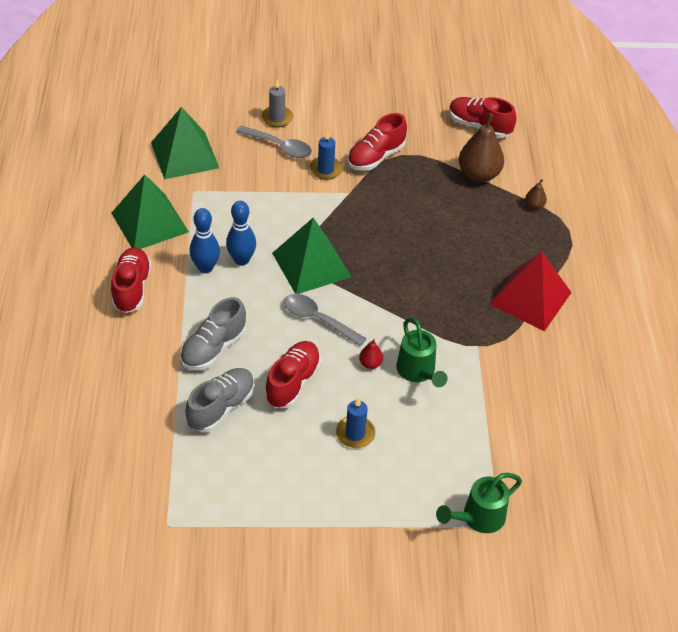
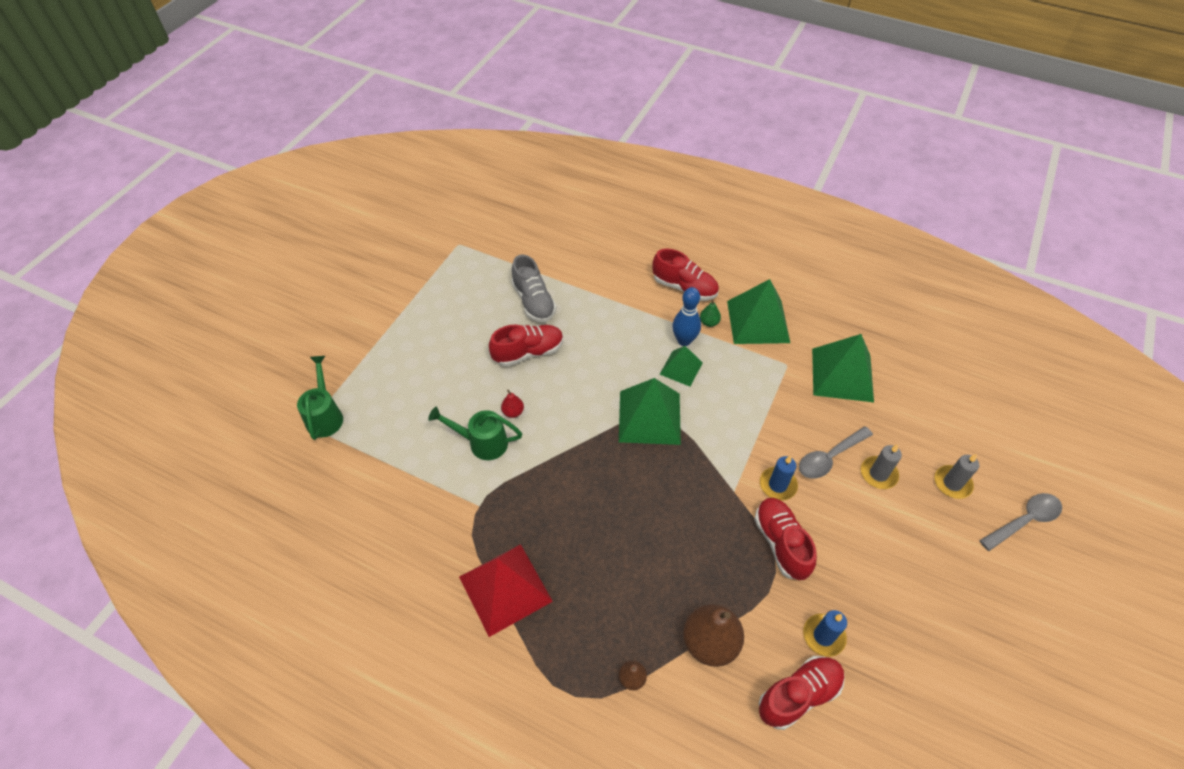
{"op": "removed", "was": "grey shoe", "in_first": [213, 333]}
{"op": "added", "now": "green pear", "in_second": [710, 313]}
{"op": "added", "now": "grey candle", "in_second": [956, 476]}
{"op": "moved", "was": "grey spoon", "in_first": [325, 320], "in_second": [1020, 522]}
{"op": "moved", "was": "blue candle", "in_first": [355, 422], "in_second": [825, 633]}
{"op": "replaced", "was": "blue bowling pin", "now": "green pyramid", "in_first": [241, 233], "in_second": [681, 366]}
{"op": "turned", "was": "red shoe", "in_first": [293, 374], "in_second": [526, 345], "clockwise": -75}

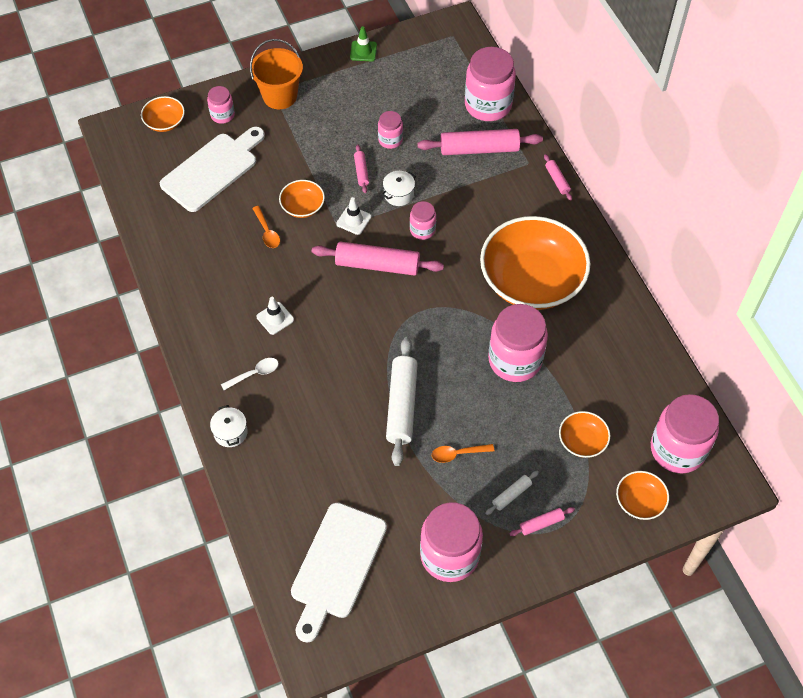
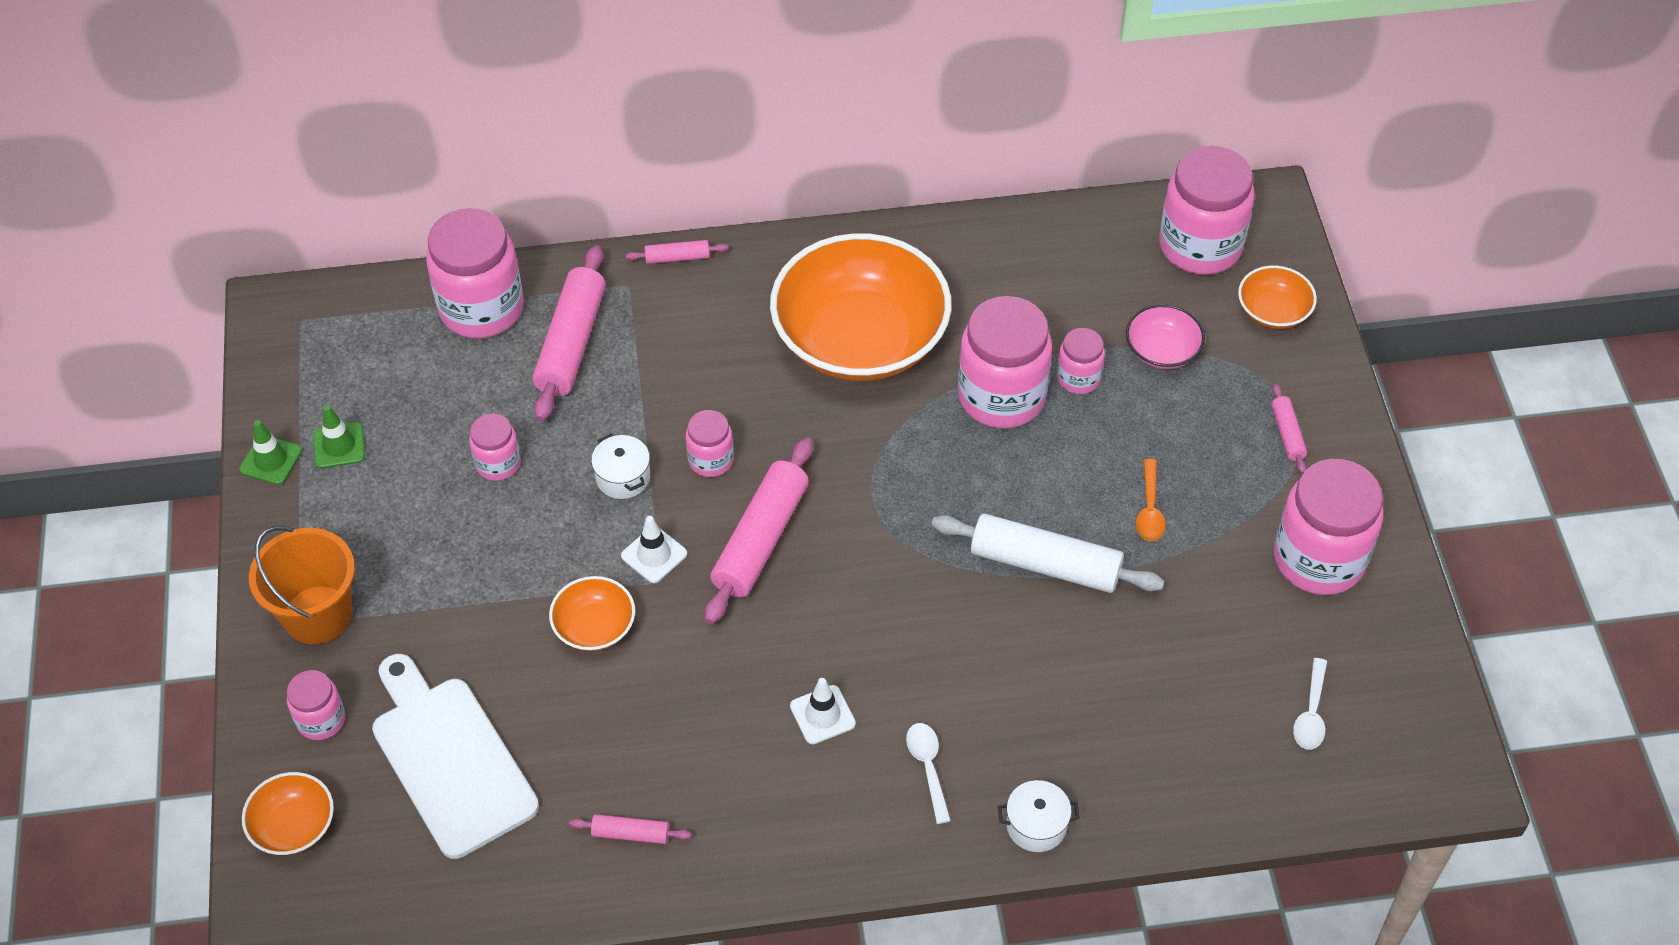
{"op": "removed", "was": "orange spoon", "in_first": [266, 227]}
{"op": "removed", "was": "white rolling pin", "in_first": [512, 493]}
{"op": "added", "now": "green traffic cone", "in_second": [339, 436]}
{"op": "added", "now": "pink jar", "in_second": [1081, 361]}
{"op": "moved", "was": "pink rolling pin", "in_first": [361, 169], "in_second": [630, 829]}
{"op": "replaced", "was": "white cutting board", "now": "white spoon", "in_first": [339, 572], "in_second": [1310, 704]}
{"op": "recoloured", "was": "orange bowl", "now": "pink bowl", "in_first": [584, 434], "in_second": [1165, 336]}

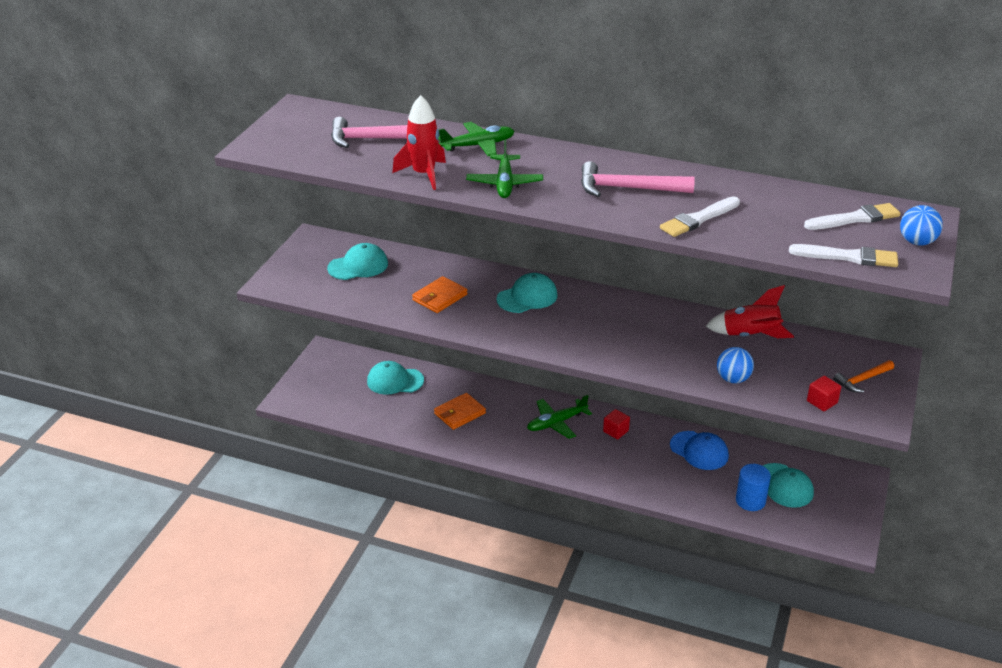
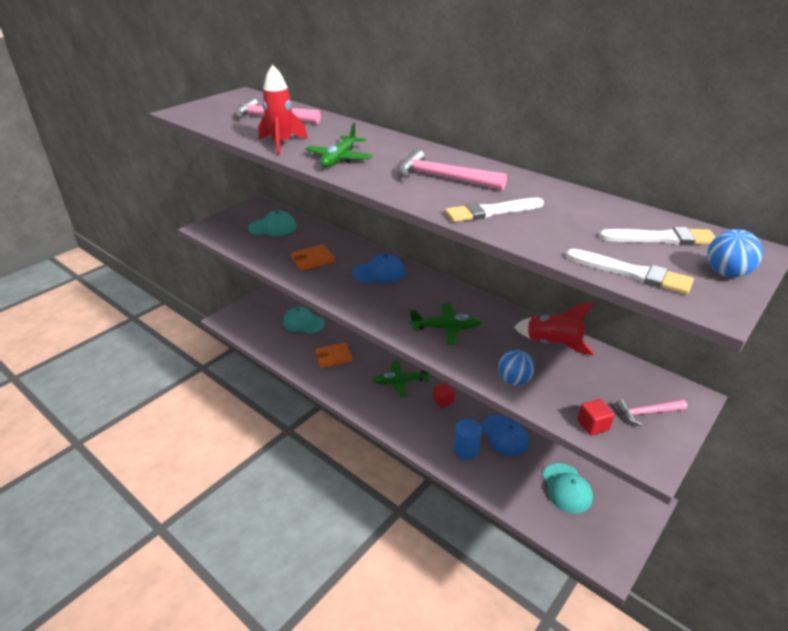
{"op": "moved", "was": "green plane", "in_first": [476, 139], "in_second": [446, 324]}
{"op": "moved", "was": "blue cylinder", "in_first": [753, 487], "in_second": [467, 439]}
{"op": "recoloured", "was": "turquoise cap", "now": "blue cap", "in_first": [527, 293], "in_second": [378, 268]}
{"op": "recoloured", "was": "orange hammer", "now": "pink hammer", "in_first": [864, 376], "in_second": [651, 413]}

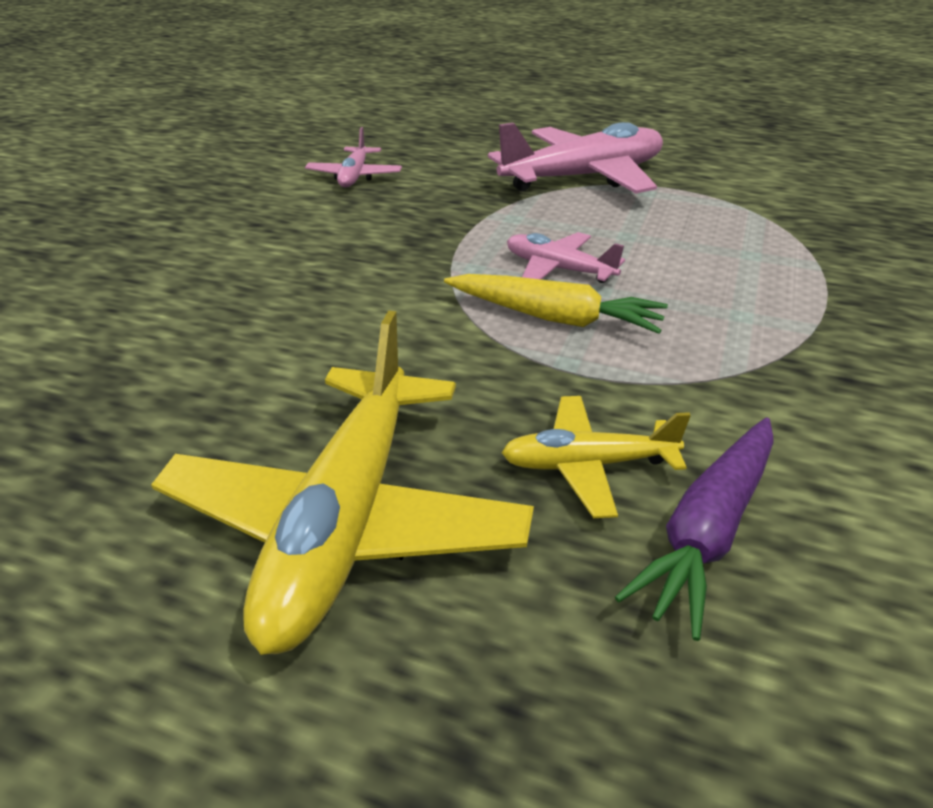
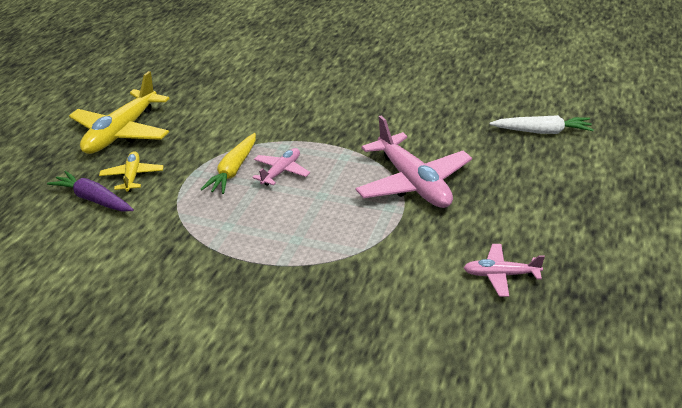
{"op": "added", "now": "white carrot", "in_second": [541, 124]}
{"op": "moved", "was": "pink plane", "in_first": [353, 157], "in_second": [504, 270]}
{"op": "turned", "was": "yellow plane", "in_first": [342, 483], "in_second": [119, 112], "clockwise": -75}

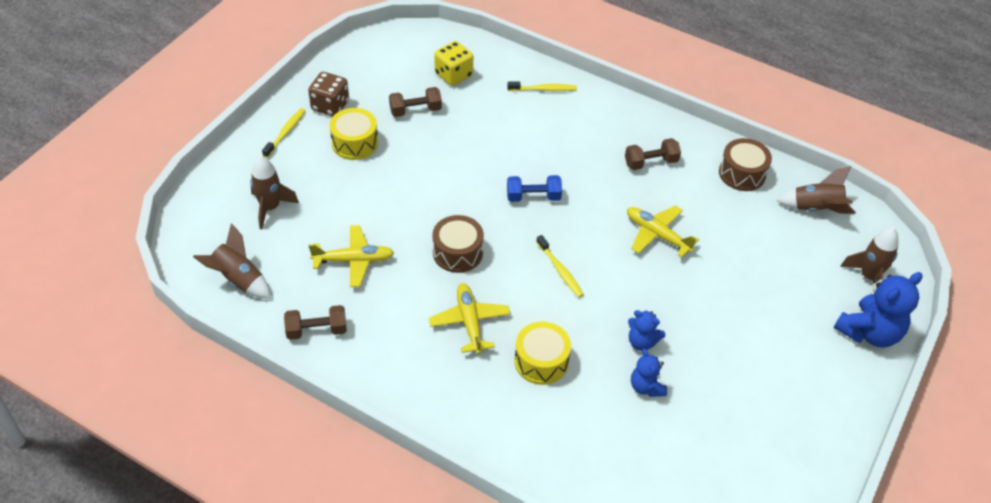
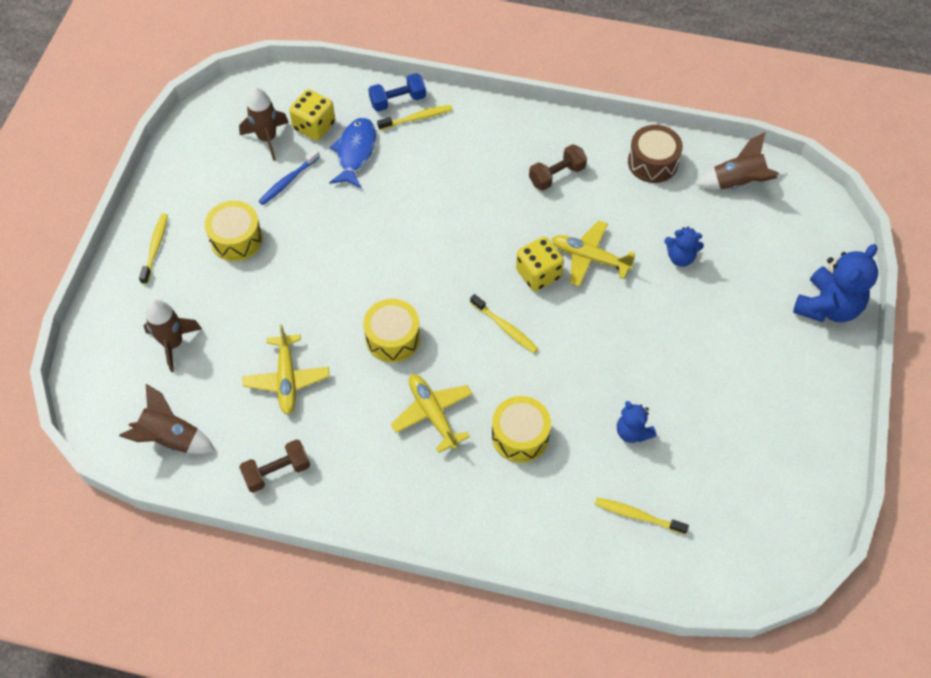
{"op": "removed", "was": "brown dice", "in_first": [328, 94]}
{"op": "added", "now": "blue fish", "in_second": [352, 153]}
{"op": "added", "now": "yellow dice", "in_second": [540, 264]}
{"op": "added", "now": "yellow toothbrush", "in_second": [642, 516]}
{"op": "moved", "was": "blue dumbbell", "in_first": [534, 188], "in_second": [397, 92]}
{"op": "moved", "was": "blue teddy bear", "in_first": [646, 330], "in_second": [684, 247]}
{"op": "moved", "was": "brown rocket", "in_first": [869, 260], "in_second": [264, 124]}
{"op": "replaced", "was": "brown dumbbell", "now": "blue toothbrush", "in_first": [415, 102], "in_second": [289, 177]}
{"op": "recoloured", "was": "brown drum", "now": "yellow drum", "in_first": [458, 244], "in_second": [391, 330]}
{"op": "turned", "was": "yellow plane", "in_first": [351, 256], "in_second": [285, 369], "clockwise": 105}

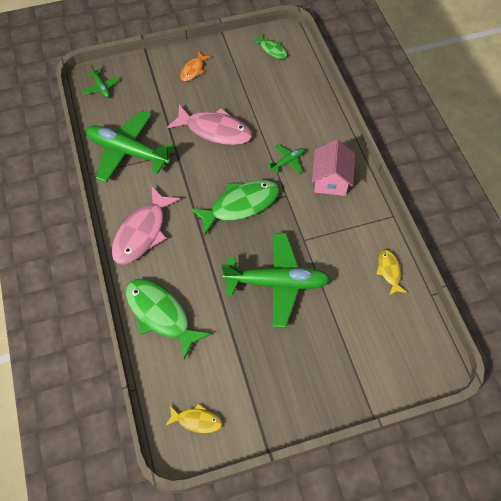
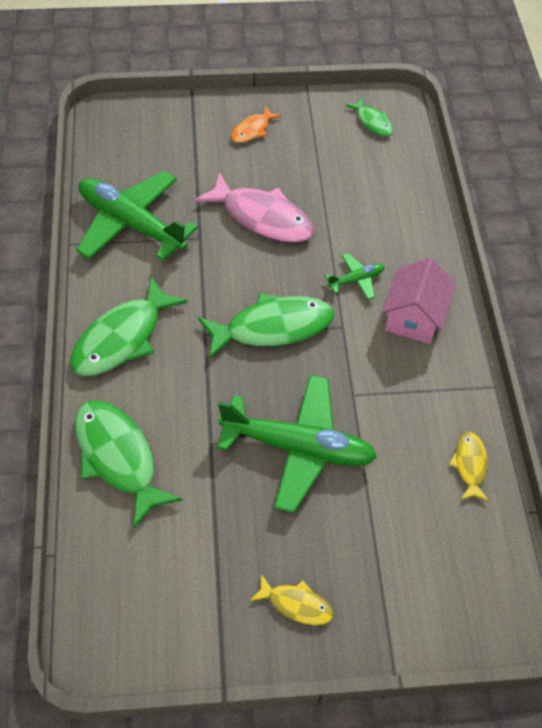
{"op": "removed", "was": "green plane", "in_first": [101, 81]}
{"op": "moved", "was": "yellow fish", "in_first": [193, 418], "in_second": [291, 599]}
{"op": "recoloured", "was": "pink fish", "now": "green fish", "in_first": [146, 226], "in_second": [129, 326]}

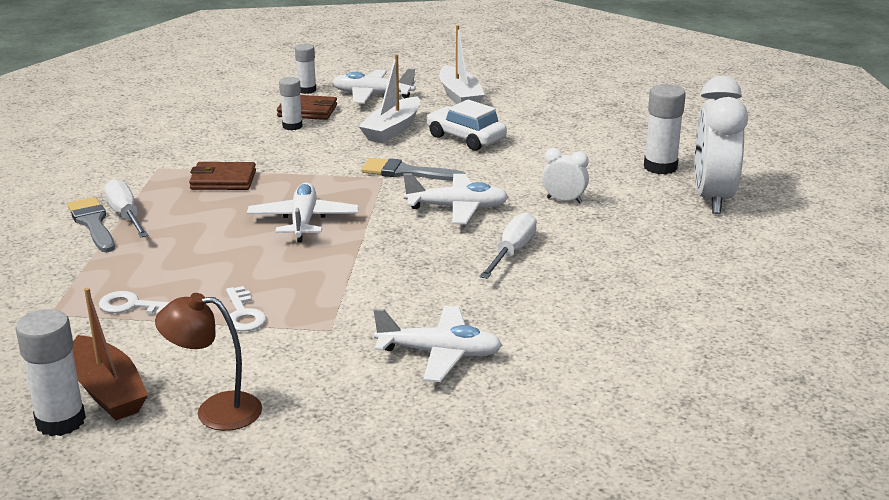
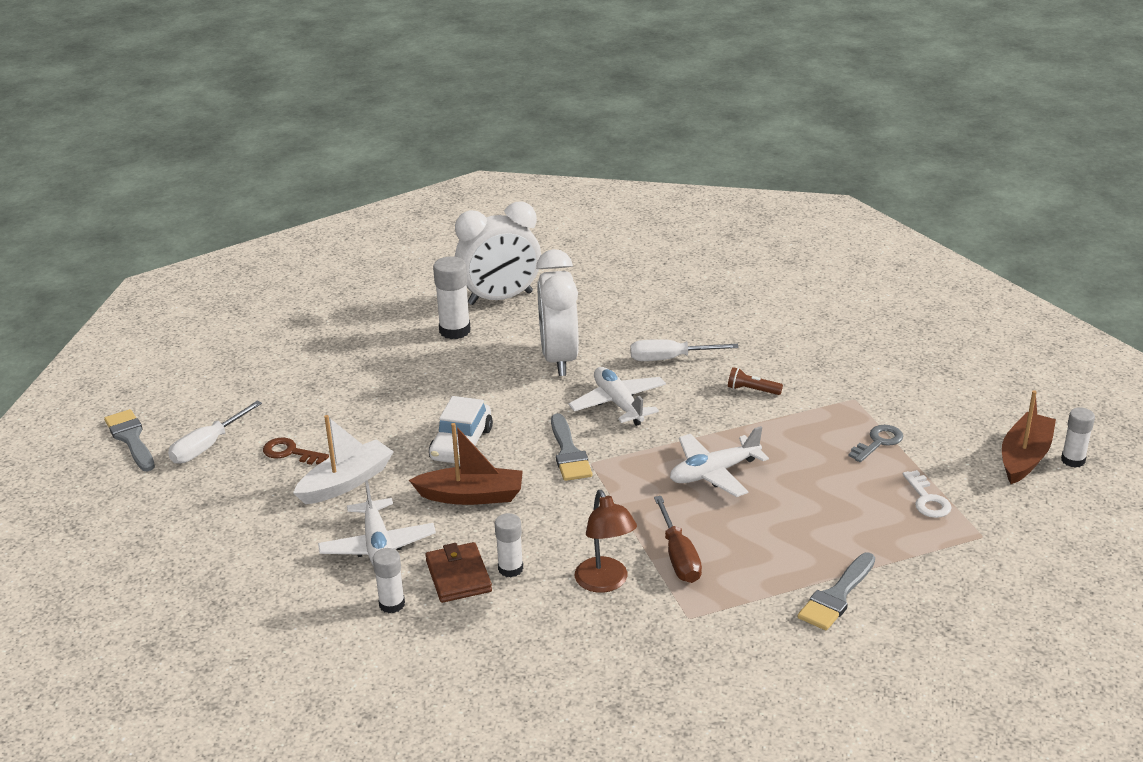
{"op": "removed", "was": "white plane", "in_first": [438, 344]}
{"op": "added", "now": "grey brush", "in_second": [129, 440]}
{"op": "added", "now": "brown key", "in_second": [296, 451]}
{"op": "added", "now": "brown flashlight", "in_second": [755, 381]}
{"op": "moved", "was": "white screwdriver", "in_first": [126, 208], "in_second": [215, 432]}
{"op": "moved", "was": "brown lamp", "in_first": [208, 362], "in_second": [606, 541]}
{"op": "replaced", "was": "brown wallet", "now": "brown screwdriver", "in_first": [222, 176], "in_second": [678, 539]}
{"op": "recoloured", "was": "white key", "now": "grey key", "in_first": [246, 308], "in_second": [876, 443]}
{"op": "recoloured", "was": "white boat", "now": "brown boat", "in_first": [389, 98], "in_second": [466, 464]}
{"op": "resized", "was": "white glue stick", "in_first": [50, 372], "in_second": [1078, 437], "ratio": 0.64}
{"op": "resized", "was": "white clock", "in_first": [565, 176], "in_second": [557, 312], "ratio": 2.16}

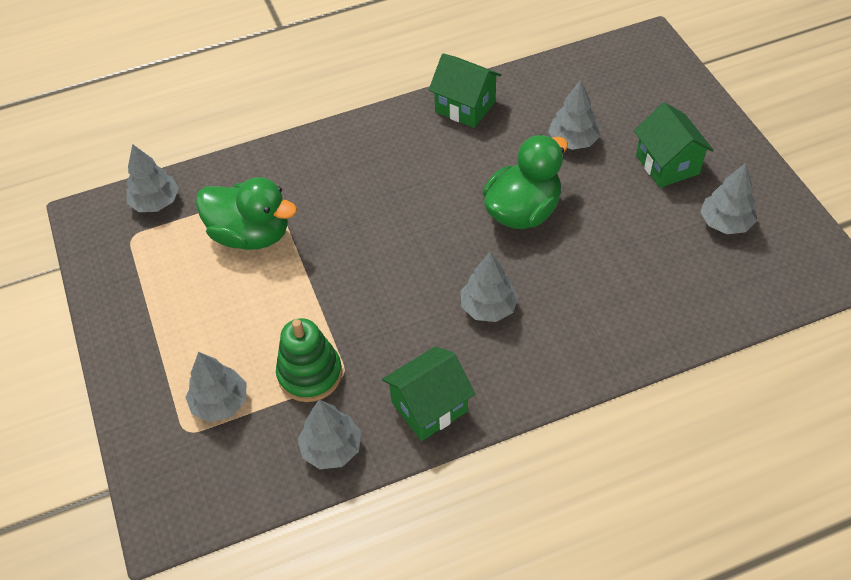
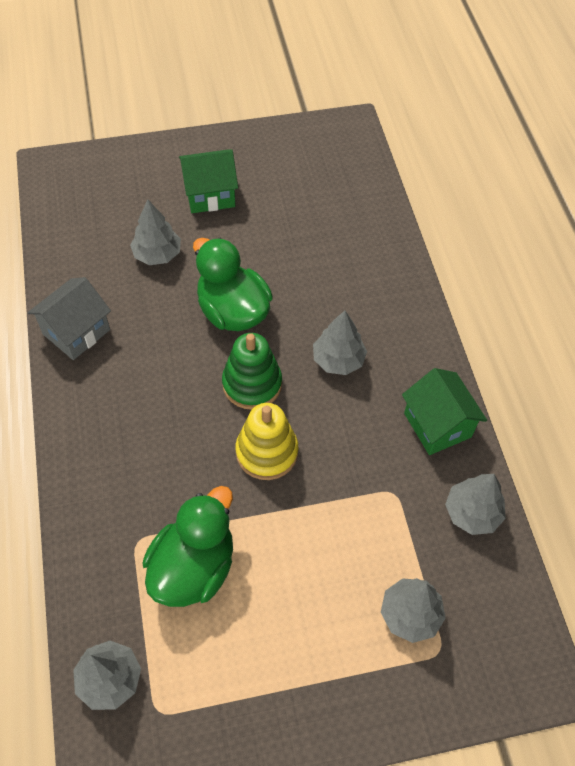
{"op": "removed", "was": "grey tree", "in_first": [728, 198]}
{"op": "added", "now": "yellow stacking toy", "in_second": [267, 441]}
{"op": "moved", "was": "green stacking toy", "in_first": [309, 360], "in_second": [252, 371]}
{"op": "recoloured", "was": "green house", "now": "grey house", "in_first": [465, 90], "in_second": [69, 318]}

